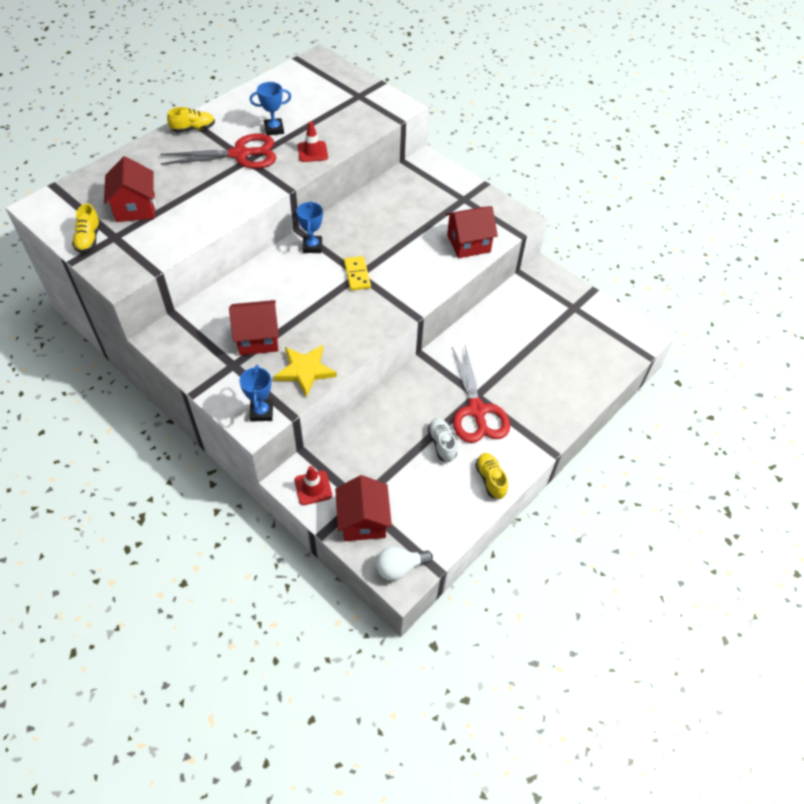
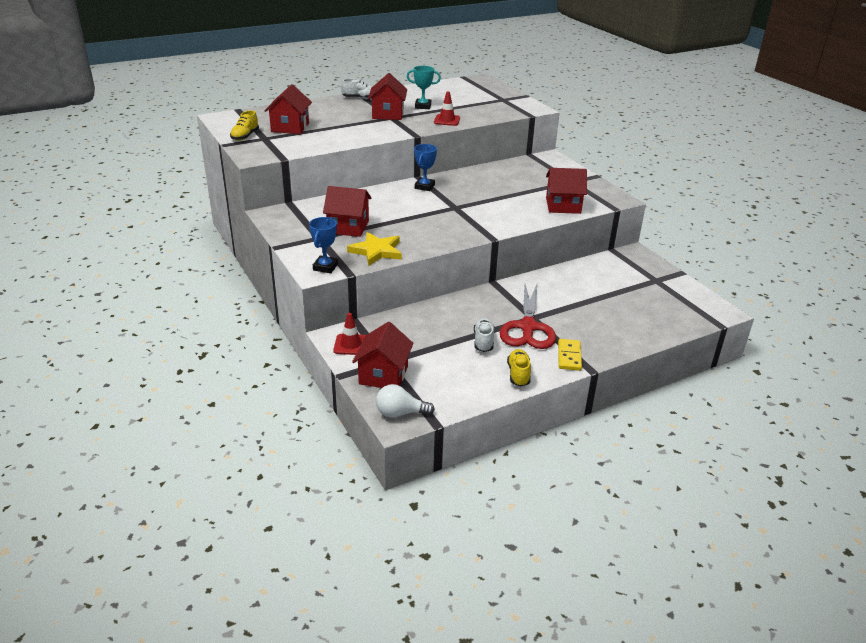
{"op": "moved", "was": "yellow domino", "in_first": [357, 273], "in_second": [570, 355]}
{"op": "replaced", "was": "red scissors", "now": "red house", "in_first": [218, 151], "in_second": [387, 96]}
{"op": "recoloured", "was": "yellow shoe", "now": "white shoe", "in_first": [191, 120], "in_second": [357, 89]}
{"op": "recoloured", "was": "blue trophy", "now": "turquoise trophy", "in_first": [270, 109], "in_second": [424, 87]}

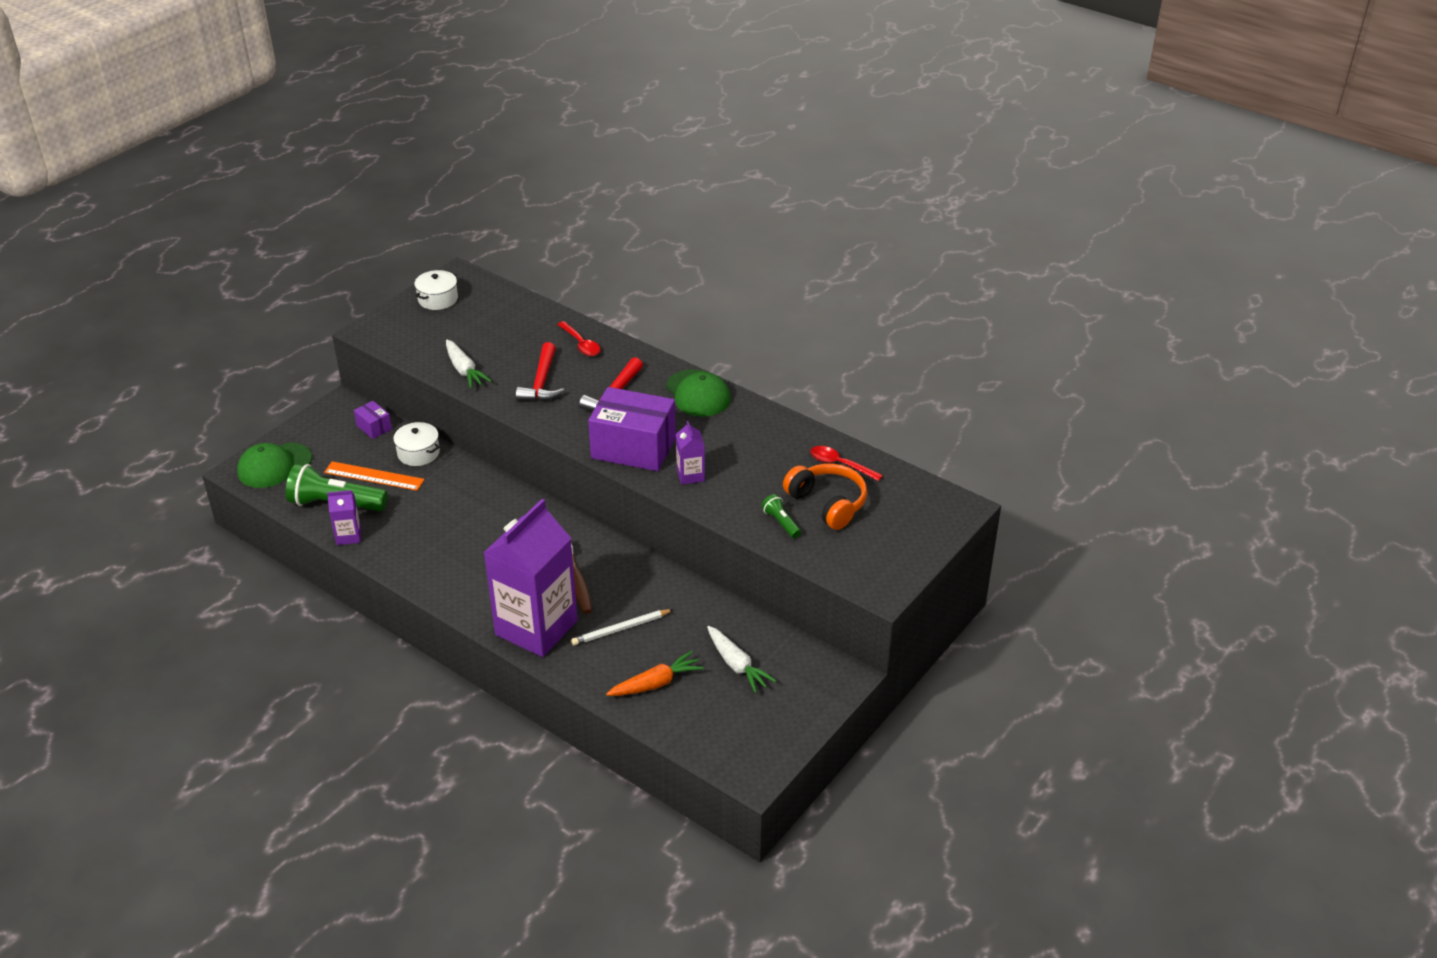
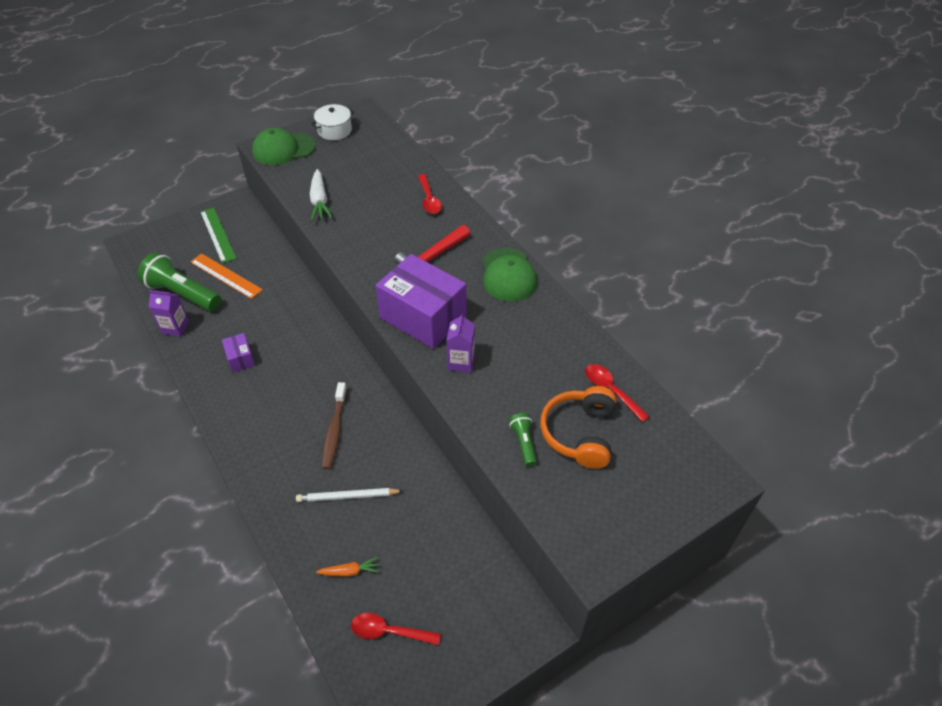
{"op": "removed", "was": "white pot", "in_first": [416, 444]}
{"op": "removed", "was": "purple carton", "in_first": [531, 578]}
{"op": "removed", "was": "red hammer", "in_first": [540, 371]}
{"op": "removed", "was": "white carrot", "in_first": [742, 659]}
{"op": "added", "now": "green ruler", "in_second": [218, 235]}
{"op": "added", "now": "red spoon", "in_second": [396, 629]}
{"op": "moved", "was": "green cap", "in_first": [274, 465], "in_second": [283, 146]}
{"op": "moved", "was": "purple box", "in_first": [373, 420], "in_second": [238, 352]}
{"op": "turned", "was": "orange headphones", "in_first": [825, 496], "in_second": [578, 427], "clockwise": -150}
{"op": "resized", "was": "orange carrot", "in_first": [655, 673], "in_second": [348, 567], "ratio": 0.62}

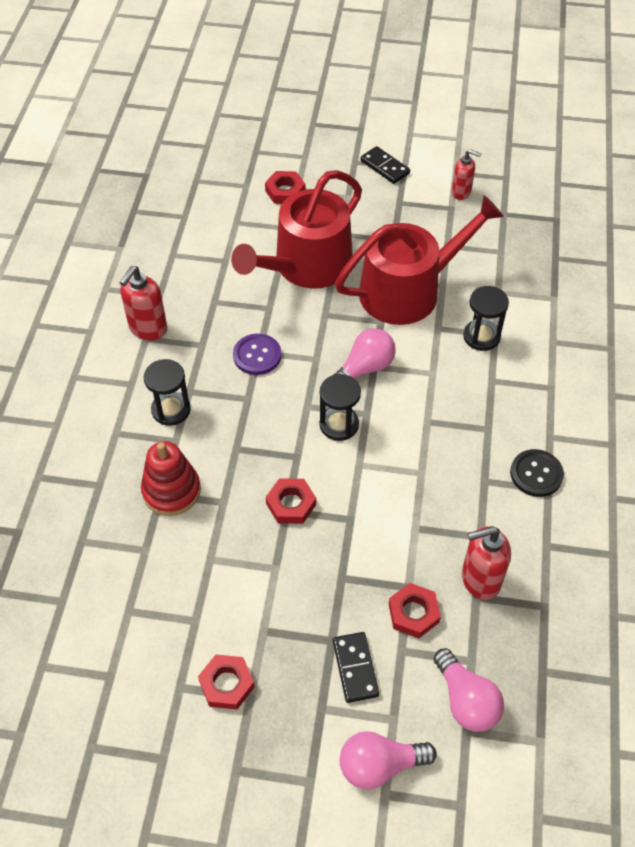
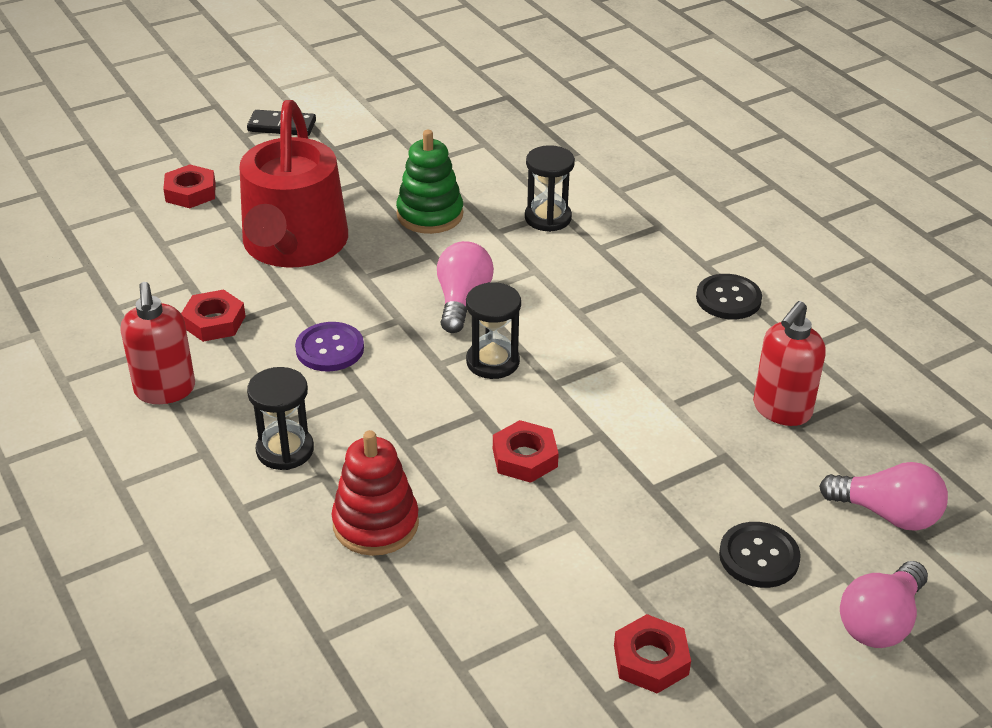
{"op": "removed", "was": "red soap dispenser", "in_first": [466, 174]}
{"op": "moved", "was": "red nut", "in_first": [415, 610], "in_second": [213, 316]}
{"op": "replaced", "was": "black domino", "now": "black button", "in_first": [356, 667], "in_second": [760, 555]}
{"op": "replaced", "was": "red watering can", "now": "green stacking toy", "in_first": [419, 260], "in_second": [429, 182]}

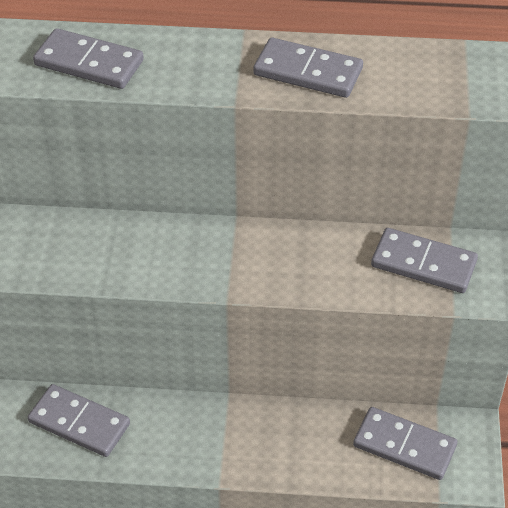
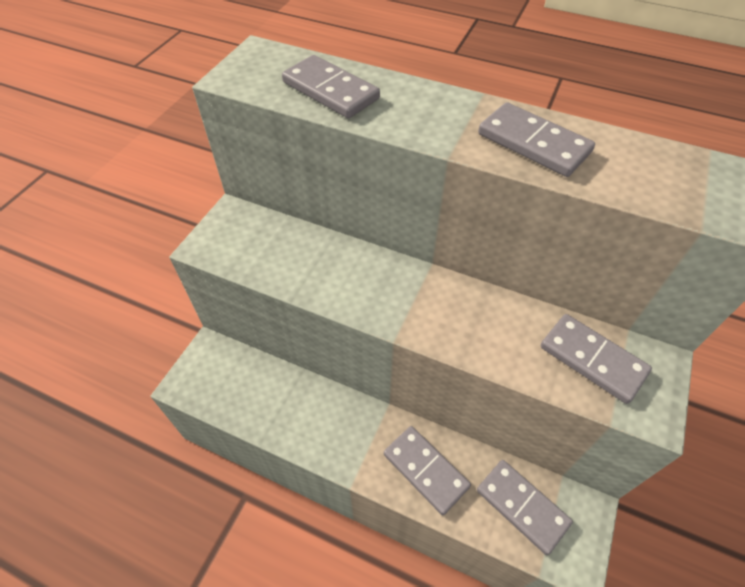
{"op": "moved", "was": "grey domino", "in_first": [79, 420], "in_second": [427, 470]}

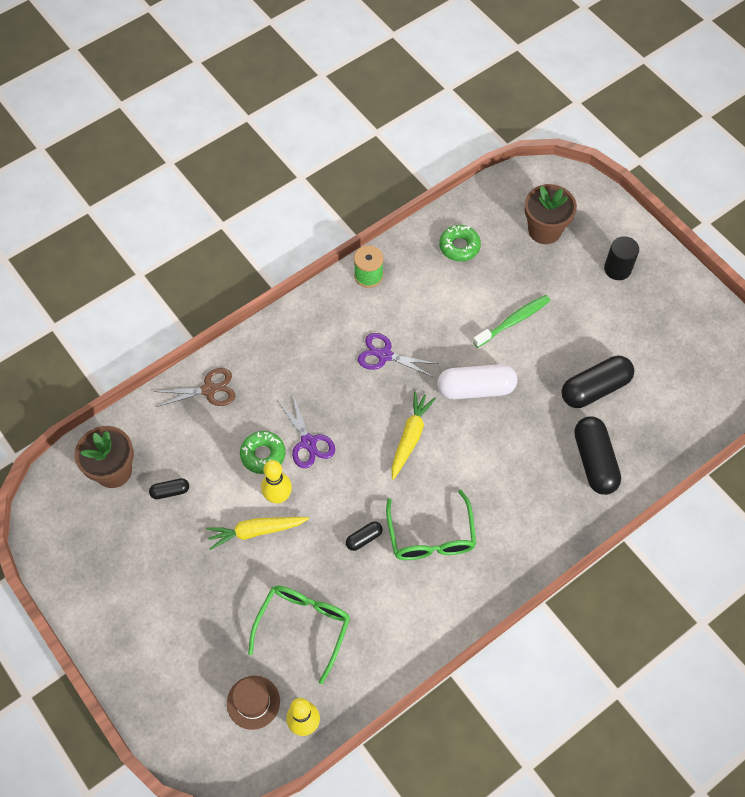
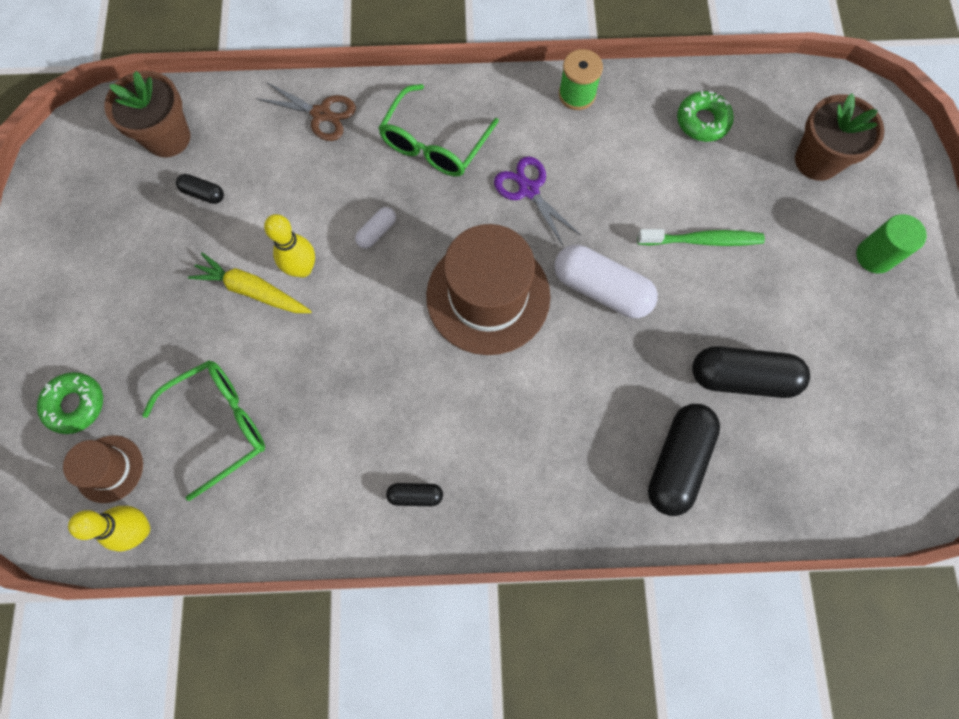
{"op": "moved", "was": "green donut", "in_first": [262, 452], "in_second": [70, 403]}
{"op": "moved", "was": "black capsule", "in_first": [364, 536], "in_second": [414, 494]}
{"op": "moved", "was": "green glasses", "in_first": [431, 525], "in_second": [438, 130]}
{"op": "replaced", "was": "purple scissors", "now": "white capsule", "in_first": [306, 431], "in_second": [375, 228]}
{"op": "replaced", "was": "yellow carrot", "now": "brown hat", "in_first": [414, 435], "in_second": [488, 289]}
{"op": "recoloured", "was": "black cylinder", "now": "green cylinder", "in_first": [621, 258], "in_second": [891, 243]}

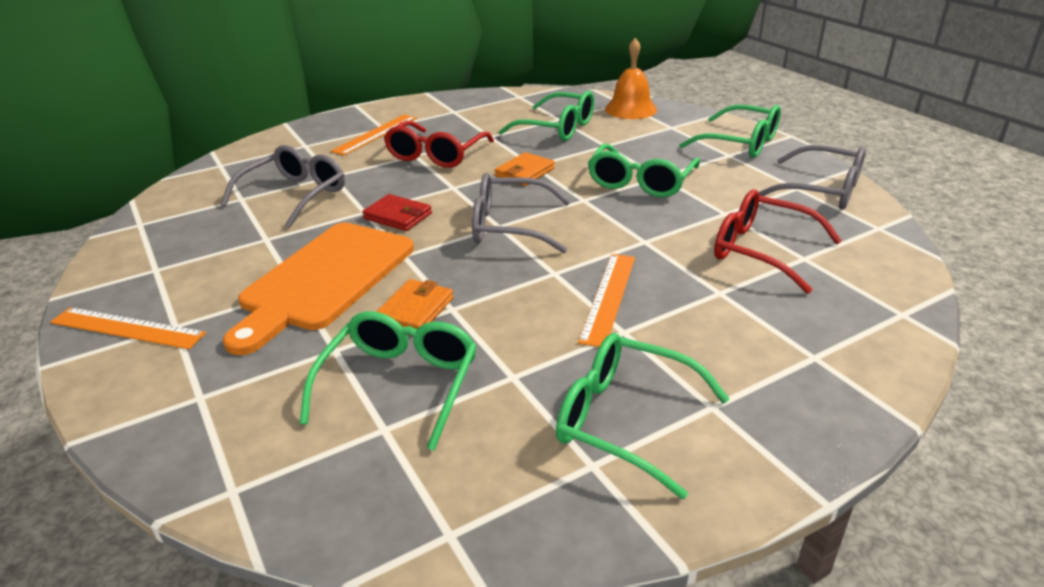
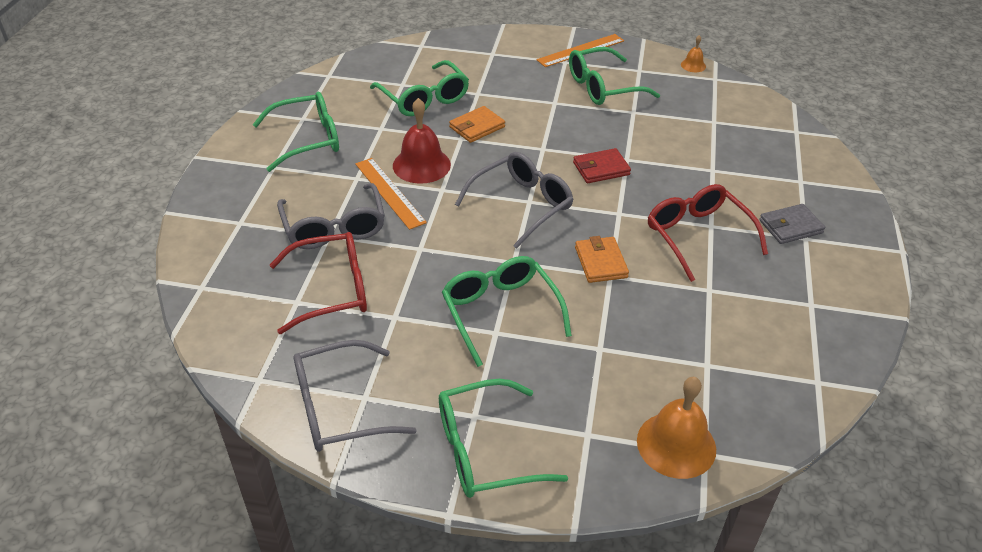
{"op": "removed", "was": "orange cutting board", "in_first": [318, 289]}
{"op": "added", "now": "red bell", "in_second": [422, 141]}
{"op": "added", "now": "orange bell", "in_second": [693, 53]}
{"op": "moved", "was": "grey glasses", "in_first": [282, 186], "in_second": [331, 216]}
{"op": "moved", "was": "green glasses", "in_first": [546, 116], "in_second": [614, 76]}
{"op": "replaced", "was": "orange ruler", "now": "grey wallet", "in_first": [374, 134], "in_second": [792, 224]}
{"op": "turned", "was": "orange wallet", "in_first": [414, 304], "in_second": [477, 124], "clockwise": 75}

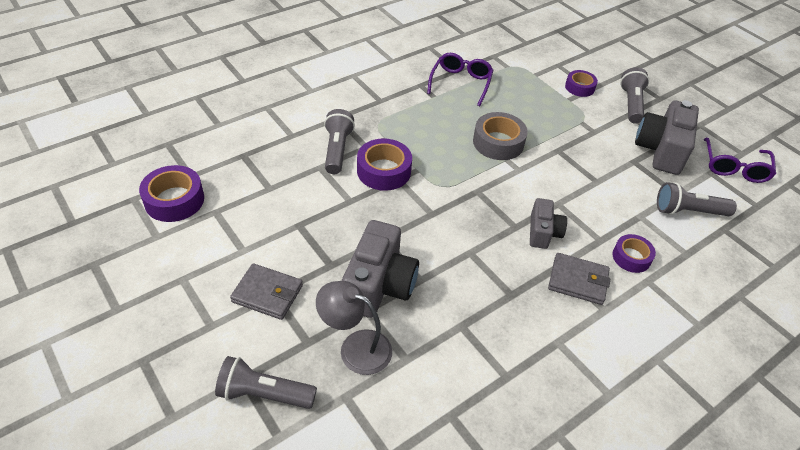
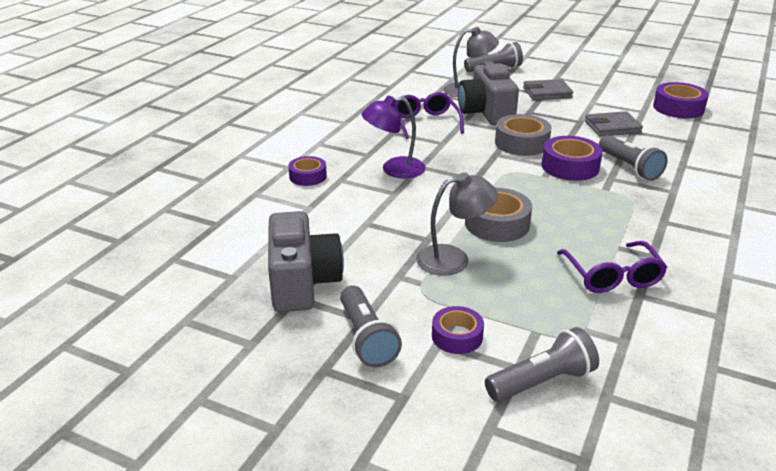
{"op": "added", "now": "grey lamp", "in_second": [457, 224]}
{"op": "added", "now": "grey tape", "in_second": [523, 135]}
{"op": "moved", "was": "grey wallet", "in_first": [579, 279], "in_second": [614, 124]}
{"op": "moved", "was": "grey flashlight", "in_first": [697, 199], "in_second": [542, 364]}
{"op": "moved", "was": "purple glasses", "in_first": [740, 160], "in_second": [429, 115]}
{"op": "replaced", "was": "grey camera", "now": "purple lamp", "in_first": [548, 223], "in_second": [393, 137]}

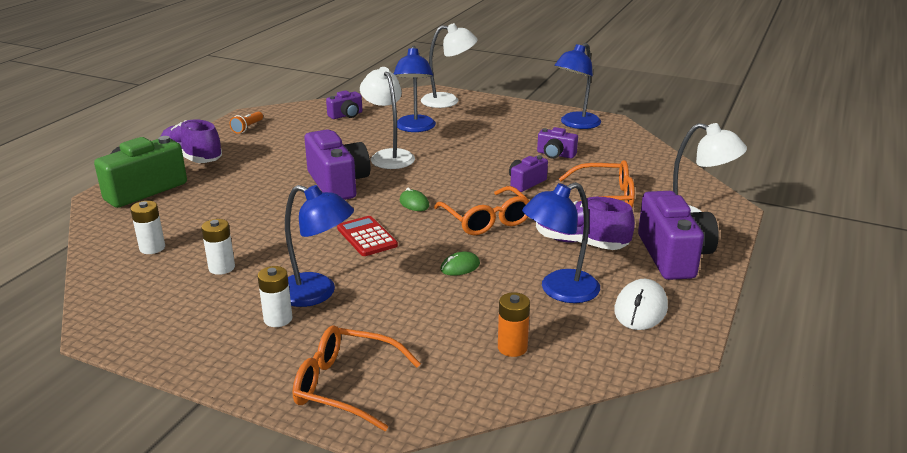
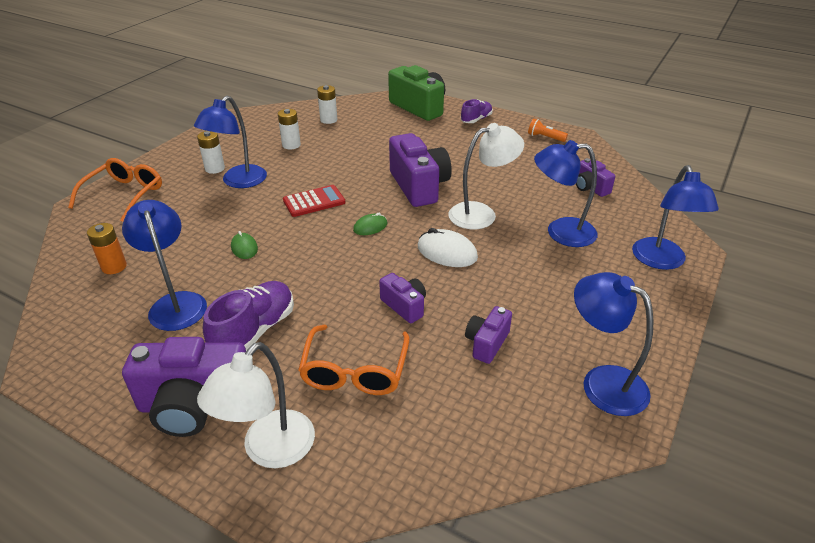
{"op": "removed", "was": "orange glasses", "in_first": [482, 210]}
{"op": "moved", "was": "white mouse", "in_first": [641, 304], "in_second": [448, 247]}
{"op": "recoloured", "was": "white lamp", "now": "blue lamp", "in_first": [449, 65], "in_second": [675, 217]}
{"op": "turned", "was": "purple camera", "in_first": [337, 165], "in_second": [420, 170], "clockwise": -90}
{"op": "resized", "was": "purple shoe", "in_first": [191, 141], "in_second": [477, 111], "ratio": 0.62}

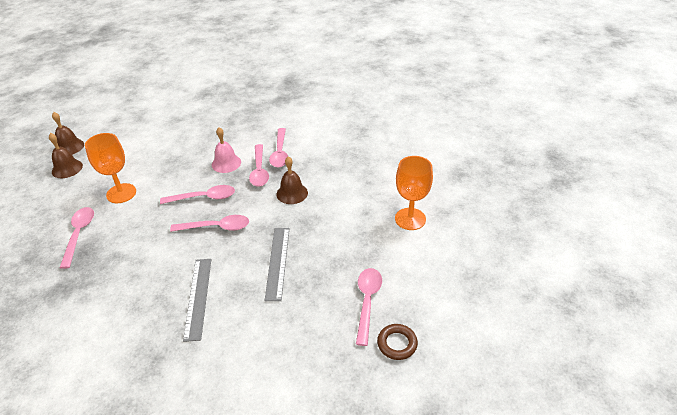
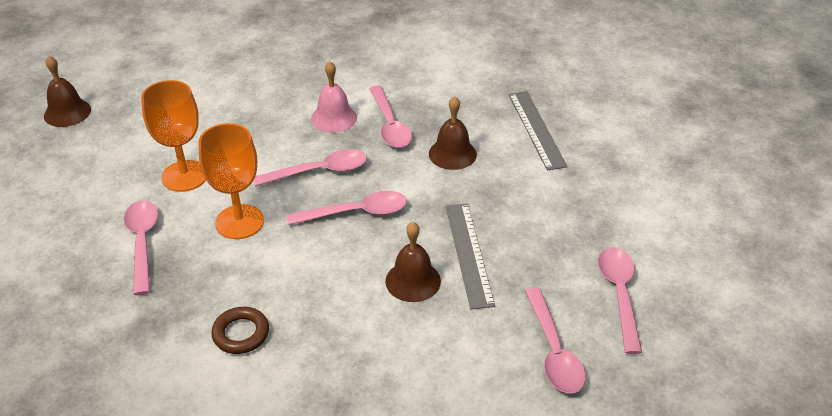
{"op": "moved", "was": "brown bell", "in_first": [66, 155], "in_second": [413, 262]}
{"op": "moved", "was": "grey ruler", "in_first": [197, 300], "in_second": [538, 131]}
{"op": "moved", "was": "pink spoon", "in_first": [278, 148], "in_second": [555, 341]}
{"op": "moved", "was": "brown ring", "in_first": [397, 342], "in_second": [240, 330]}
{"op": "moved", "was": "orange goblet", "in_first": [414, 193], "in_second": [231, 181]}

